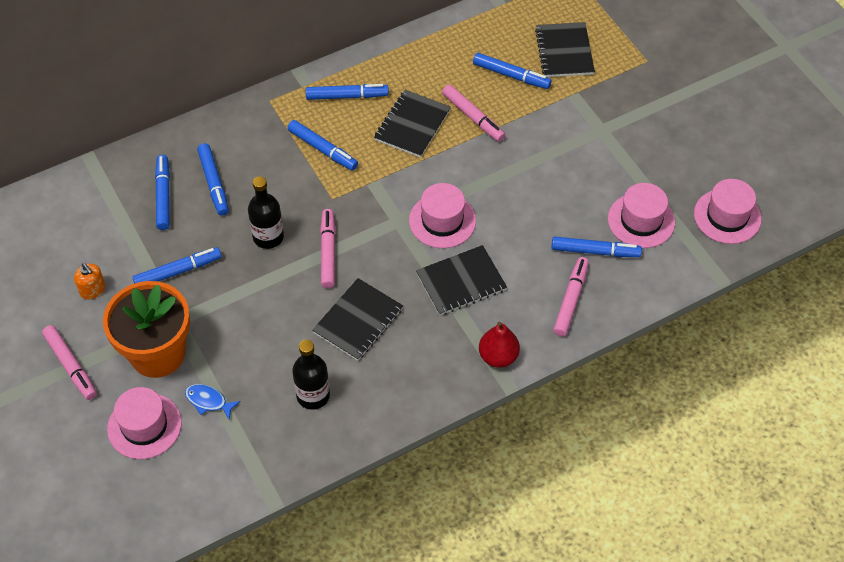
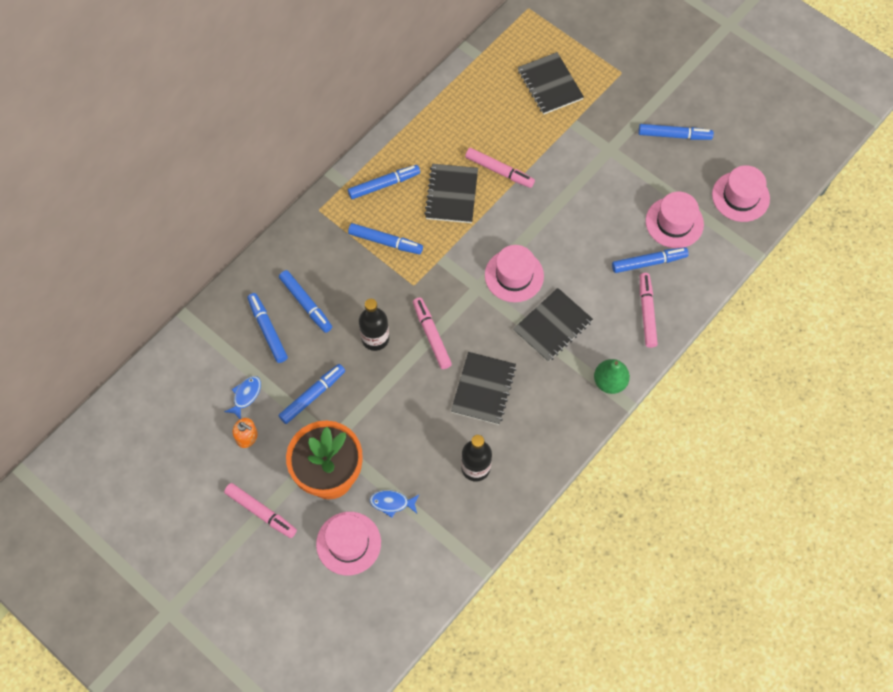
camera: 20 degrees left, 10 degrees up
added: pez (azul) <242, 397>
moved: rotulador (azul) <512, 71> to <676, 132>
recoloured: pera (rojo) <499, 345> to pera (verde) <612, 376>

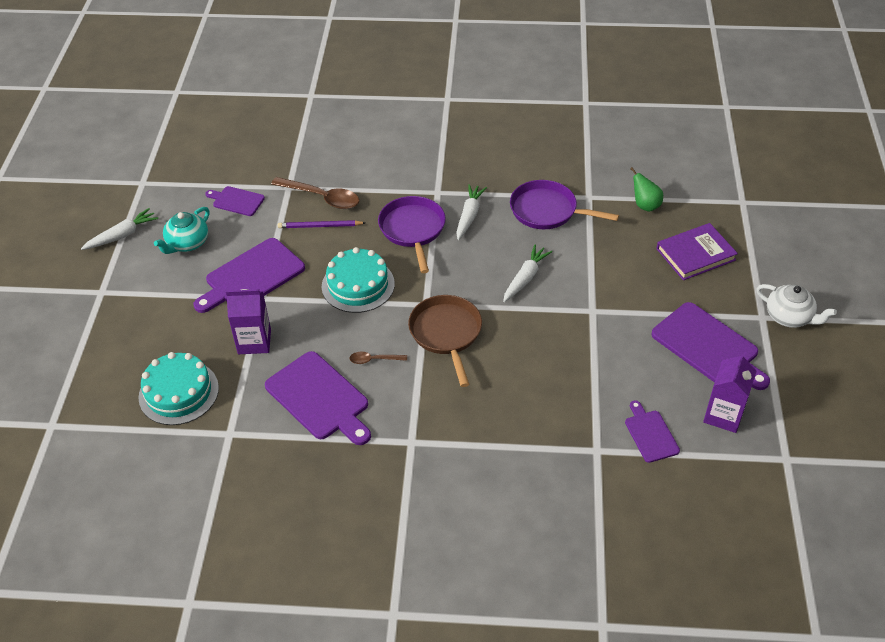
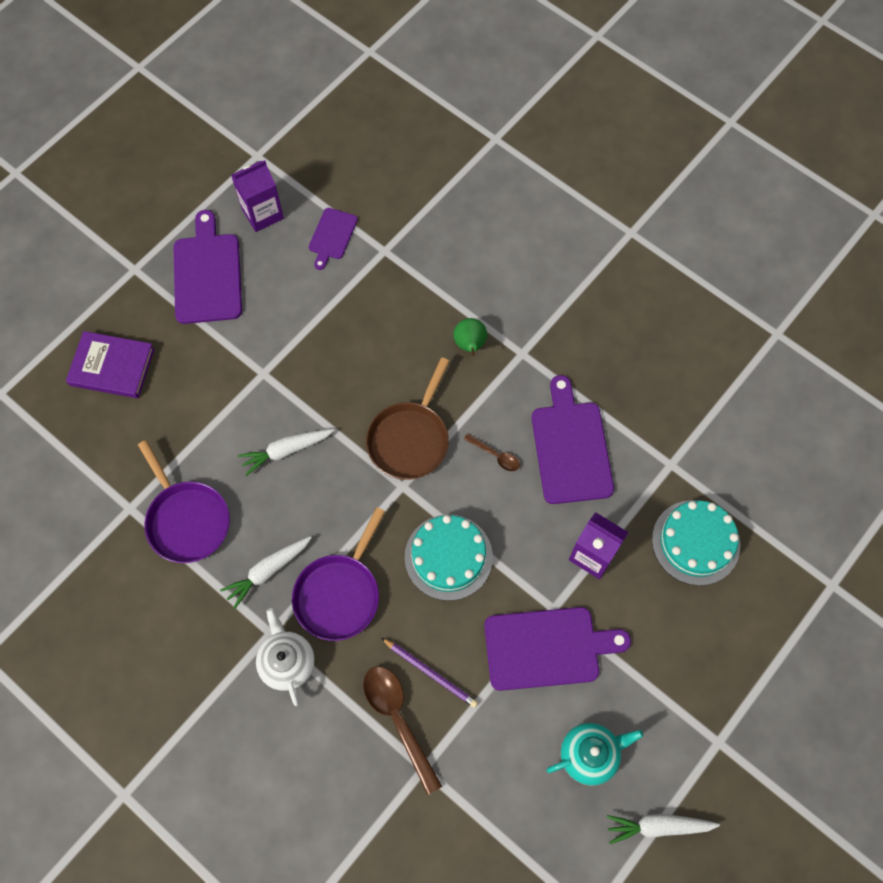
camera: 145 degrees left, 20 degrees up
removed: tabla de cortar (morado) <235, 201>
moved: tetera (blanco) <796, 306> to <285, 657>; pera (verde) <646, 189> to <470, 337>

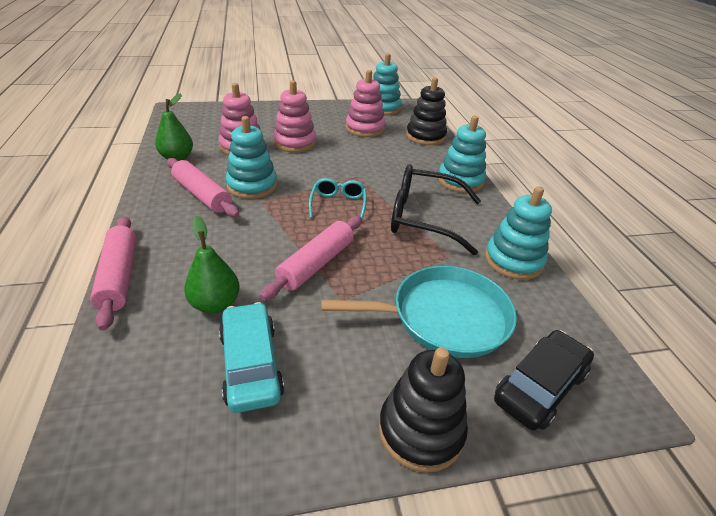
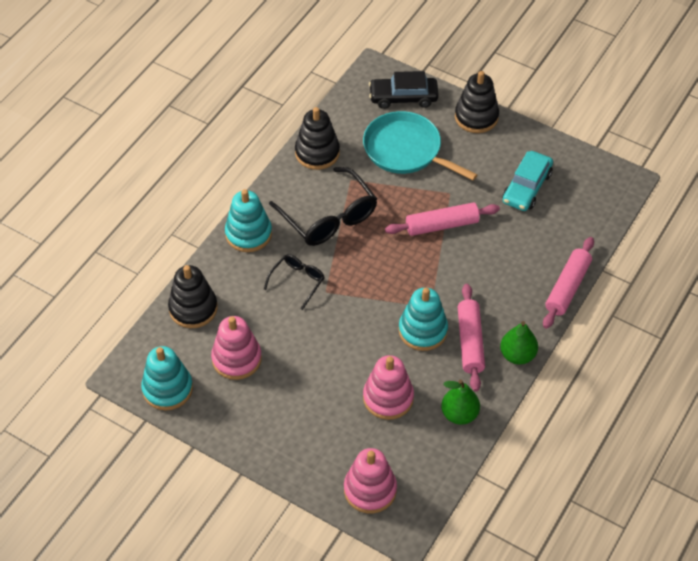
camera: 135 degrees left, 15 degrees up
removed: gafas (turquesa) <337, 198>
added: gafas (negro) <294, 282>
moved: juguete apilable (rosa) <294, 116> to <370, 481>; pera (verde) <212, 265> to <519, 343>
recoloured: juguete apilable (turquesa) <518, 233> to juguete apilable (negro) <317, 138>

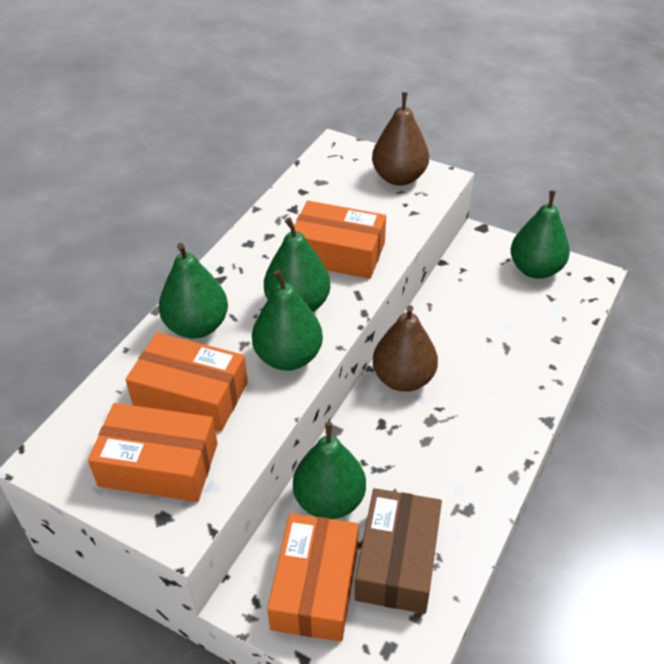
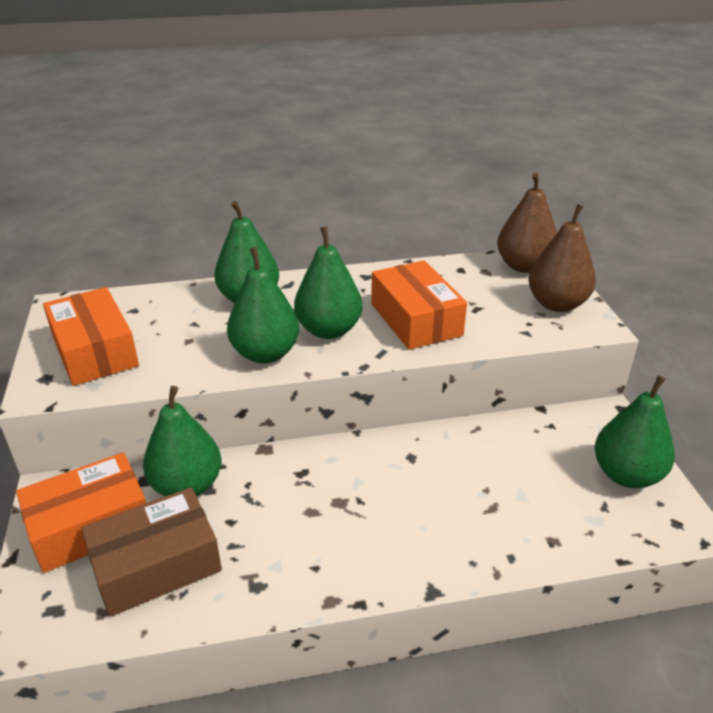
camera: 50 degrees right, 10 degrees down
removed: caja (naranja) <186, 381>
moved: pera (marrón) <405, 348> to <527, 223>

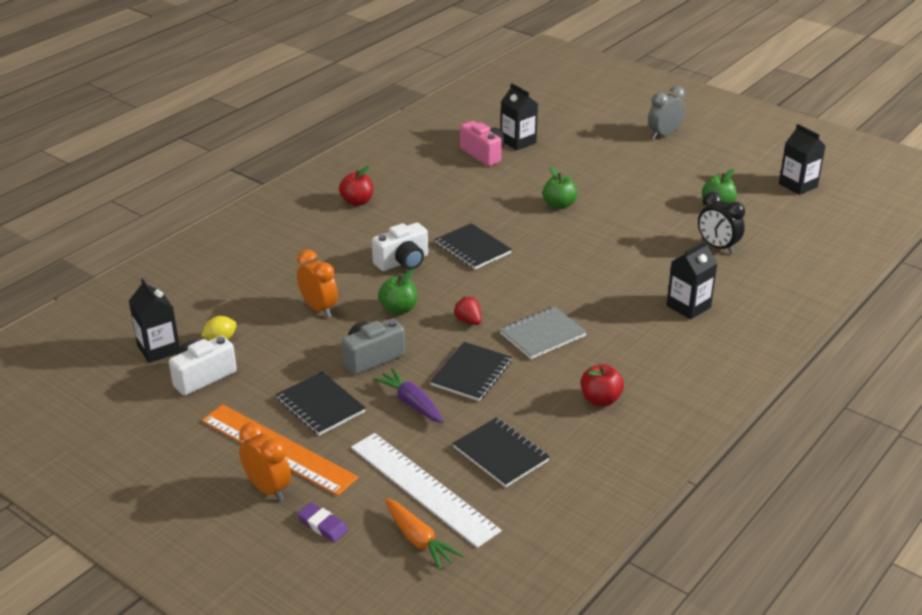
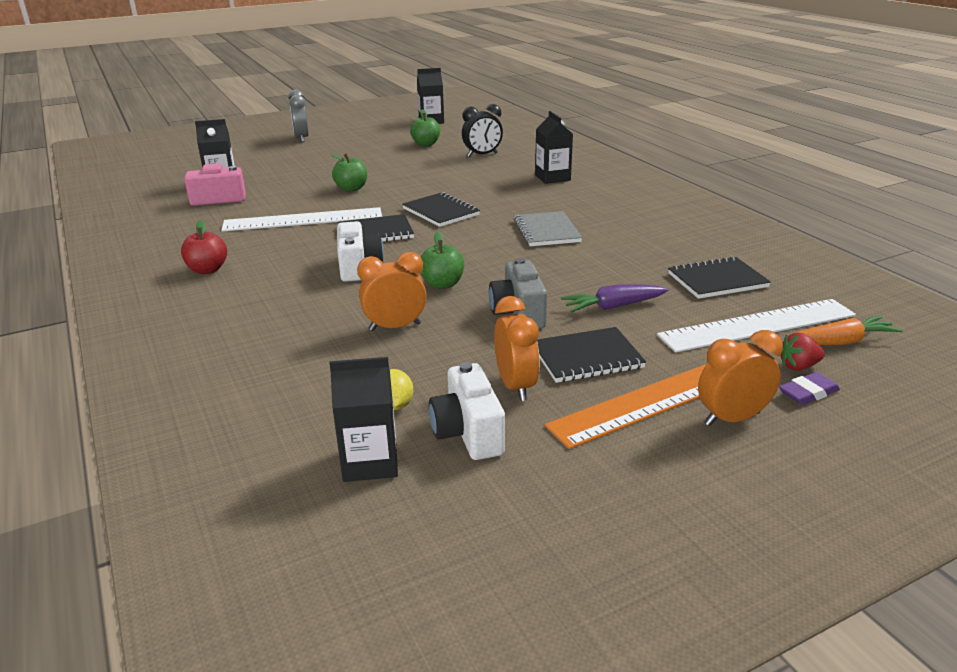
camera: 65 degrees left, 5 degrees down
removed: manzana (rojo) <602, 385>
added: regla (blanco) <301, 219>; despertador (naranja) <517, 348>
moved: cuaderno (negro) <471, 371> to <441, 209>; fresa (rojo) <467, 310> to <802, 351>

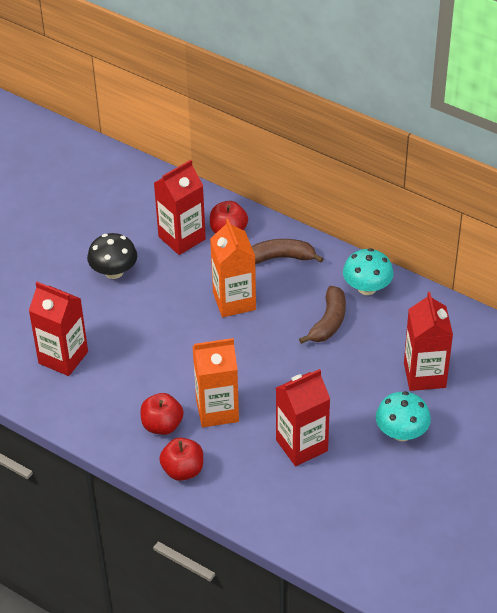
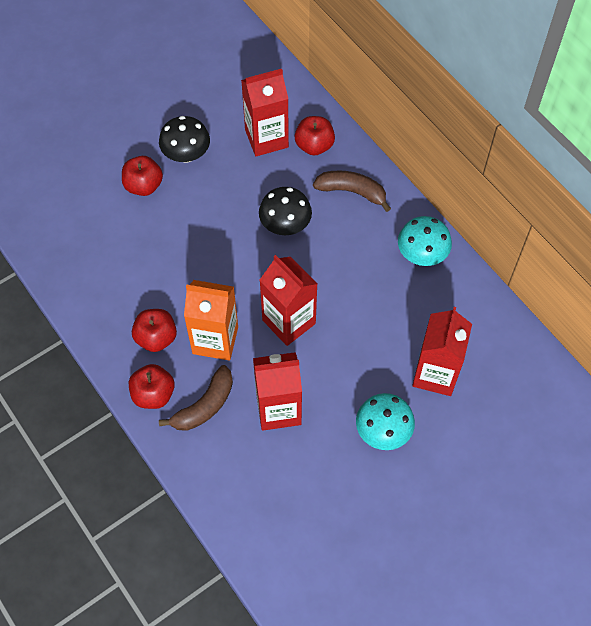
camera: 20 degrees right, 15 degrees up
added: manzana (rojo) <142, 176>
moved: plátano (marrón) <322, 315> to <196, 398>; cartón de leche (rojo) <58, 329> to <288, 300>
replaced: cartón de leche (naranja) <233, 268> to seta (negro) <285, 211>

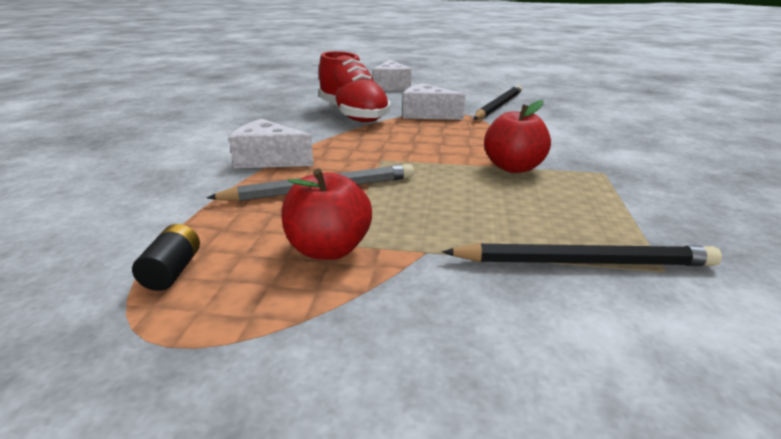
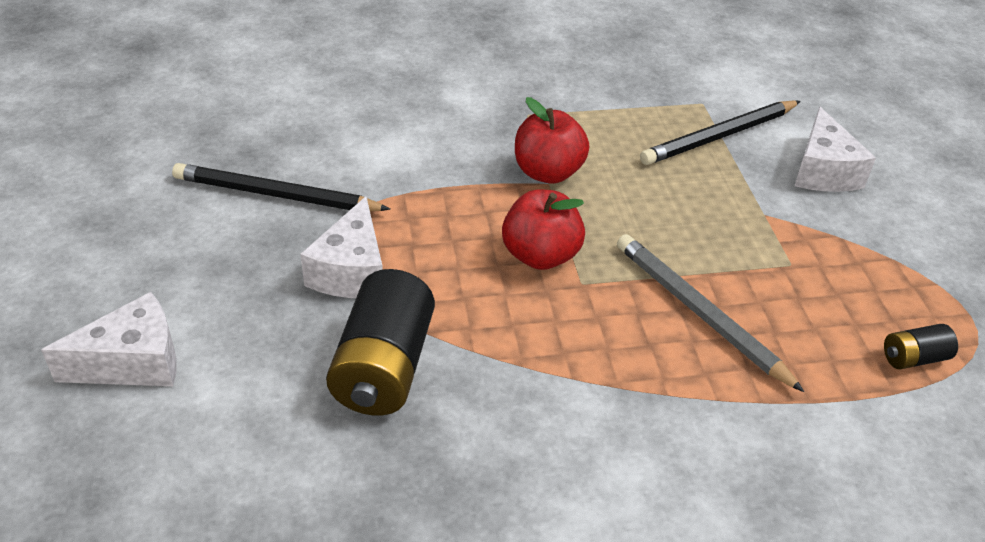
camera: 110 degrees left, 15 degrees up
moved: manzana (rojo) <326, 214> to <543, 229>; queso (blanco) <271, 143> to <835, 149>
replaced: zapato (rojo) <354, 86> to pila (negro) <380, 342>
turned: lápiz (negro) <582, 254> = <720, 132> 105 degrees counterclockwise

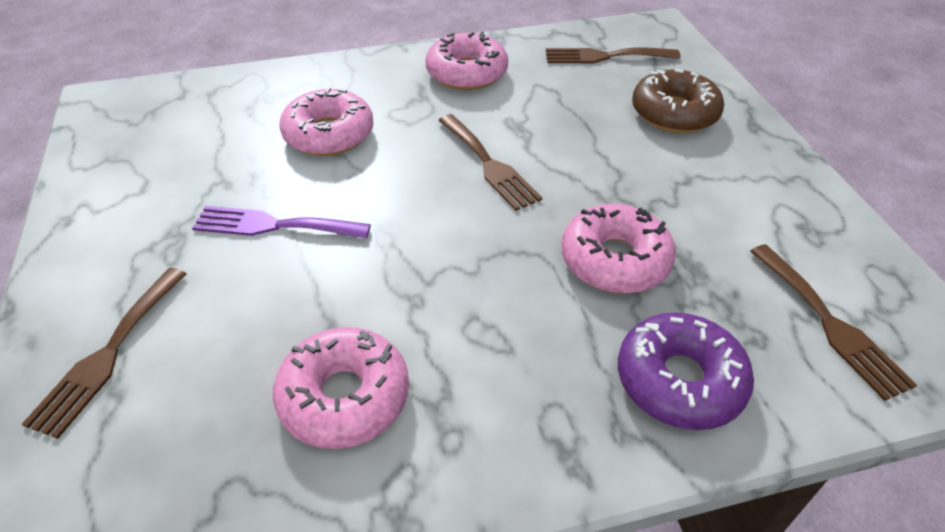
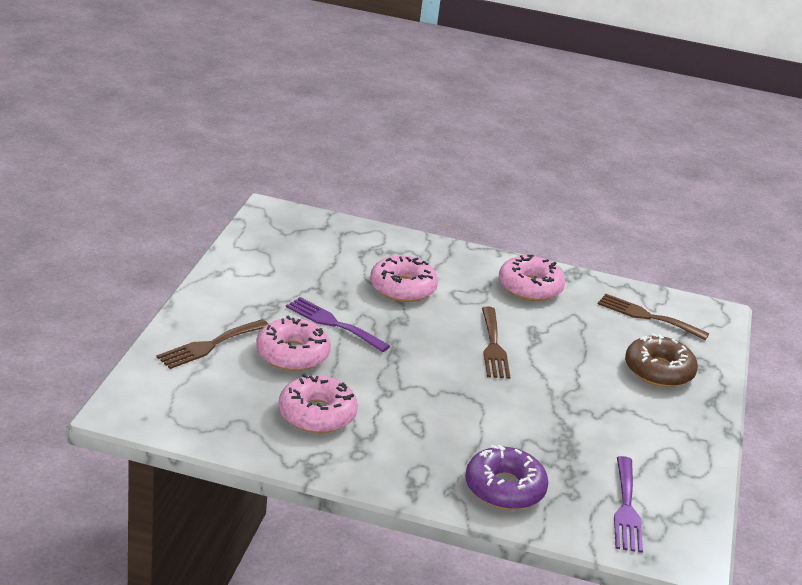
camera: 25 degrees right, 15 degrees down
moved: rosquilla (rosa) <618, 248> to <293, 343>
recoloured: tenedor (marrón) <833, 322> to tenedor (morado) <628, 504>

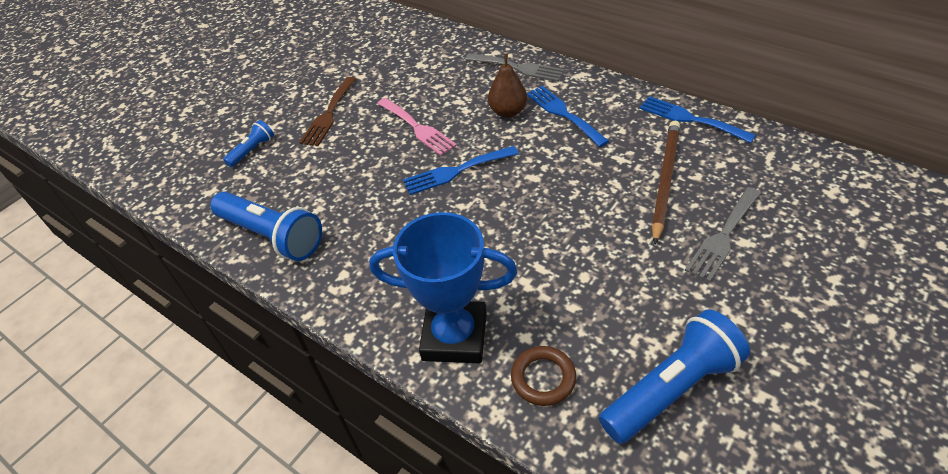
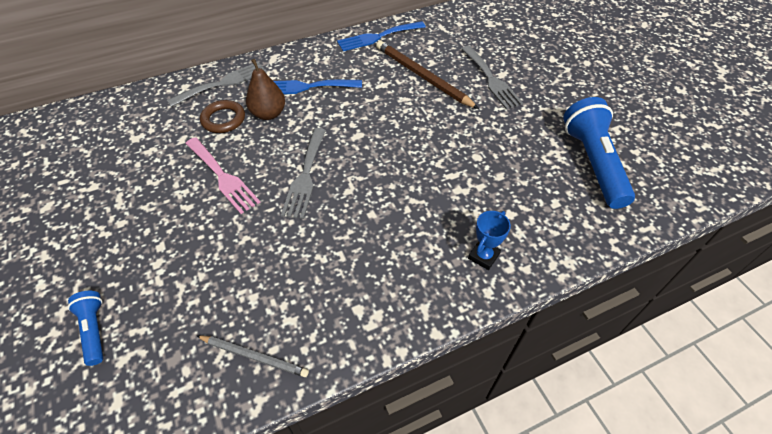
camera: 65 degrees left, 5 degrees up
removed: tenedor (marrón) <327, 111>
moved: anillo (marrón) <543, 376> to <222, 116>
replaced: lámpara de mano (azul) <266, 226> to lápiz (gris) <253, 356>
recoloured: tenedor (azul) <461, 170> to tenedor (gris) <303, 173>
turned: tenedor (rosa) <417, 127> = <222, 175> 60 degrees clockwise
resized: trofeo (azul) <443, 287> = <489, 240> x0.44

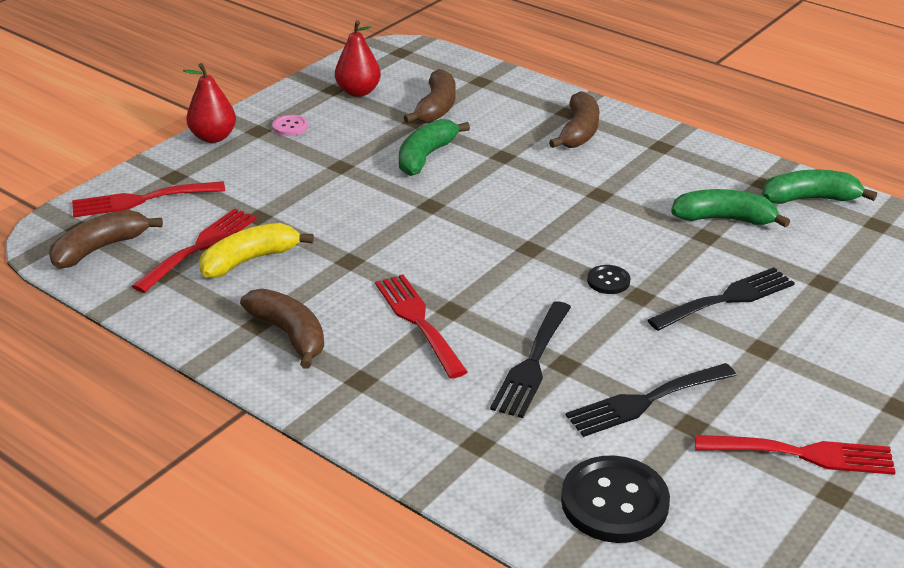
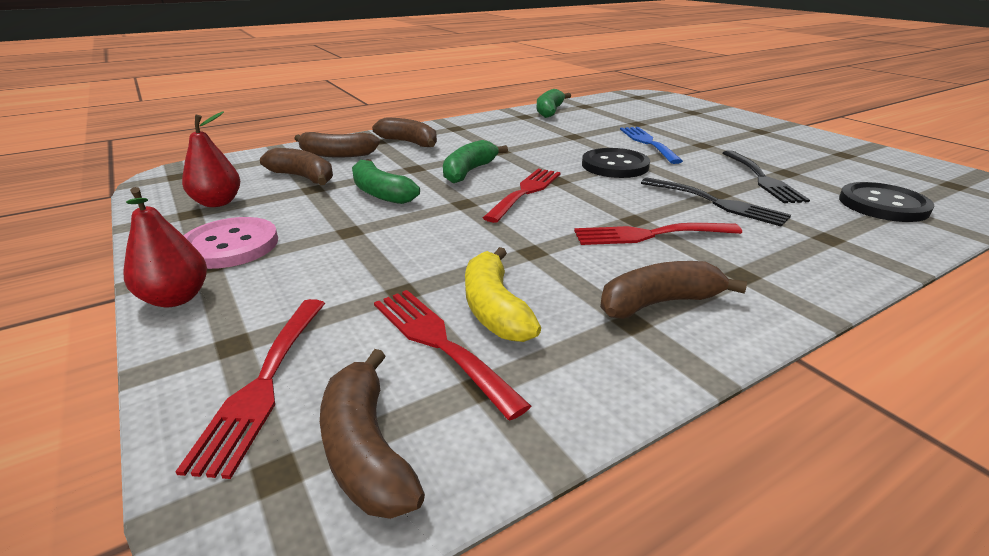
camera: 70 degrees left, 5 degrees down
added: plátano (marrón) <337, 145>
moved: plátano (verde) <730, 208> to <475, 161>; tenedor (rojo) <795, 455> to <521, 196>
recoloured: tenedor (negro) <721, 299> to tenedor (azul) <651, 145>
resized: botón (rosa) <290, 125> = <230, 243> x2.03; botón (negro) <609, 279> = <616, 163> x2.03

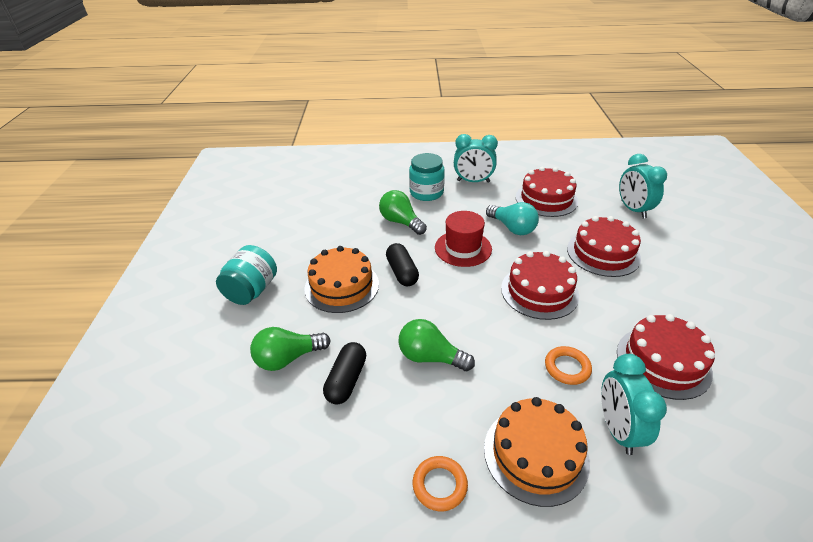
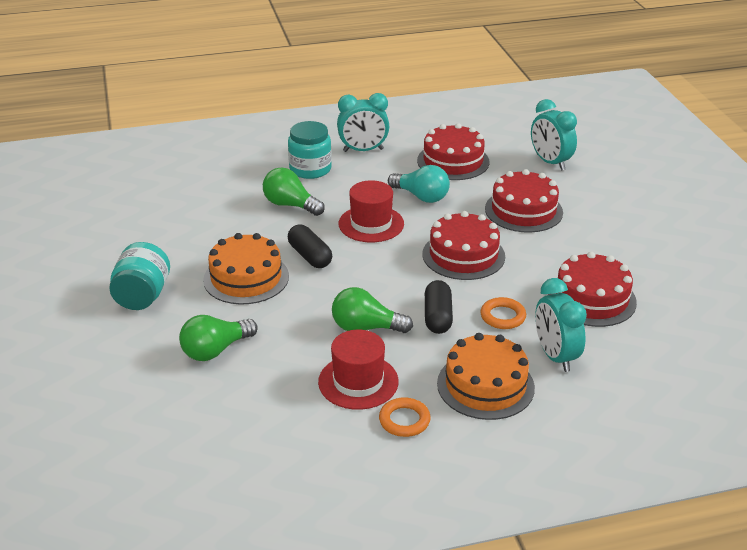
camera: 15 degrees left, 5 degrees down
added: sombrero (rojo) <358, 370>
moved: cápsula (negro) <344, 373> to <439, 307>

